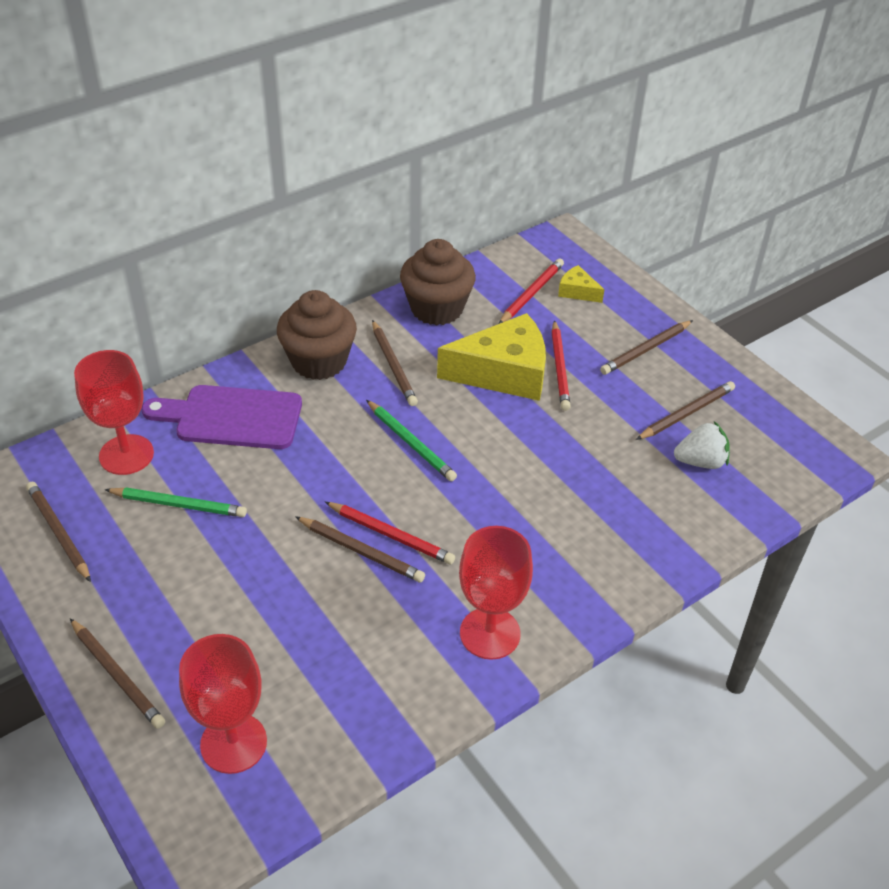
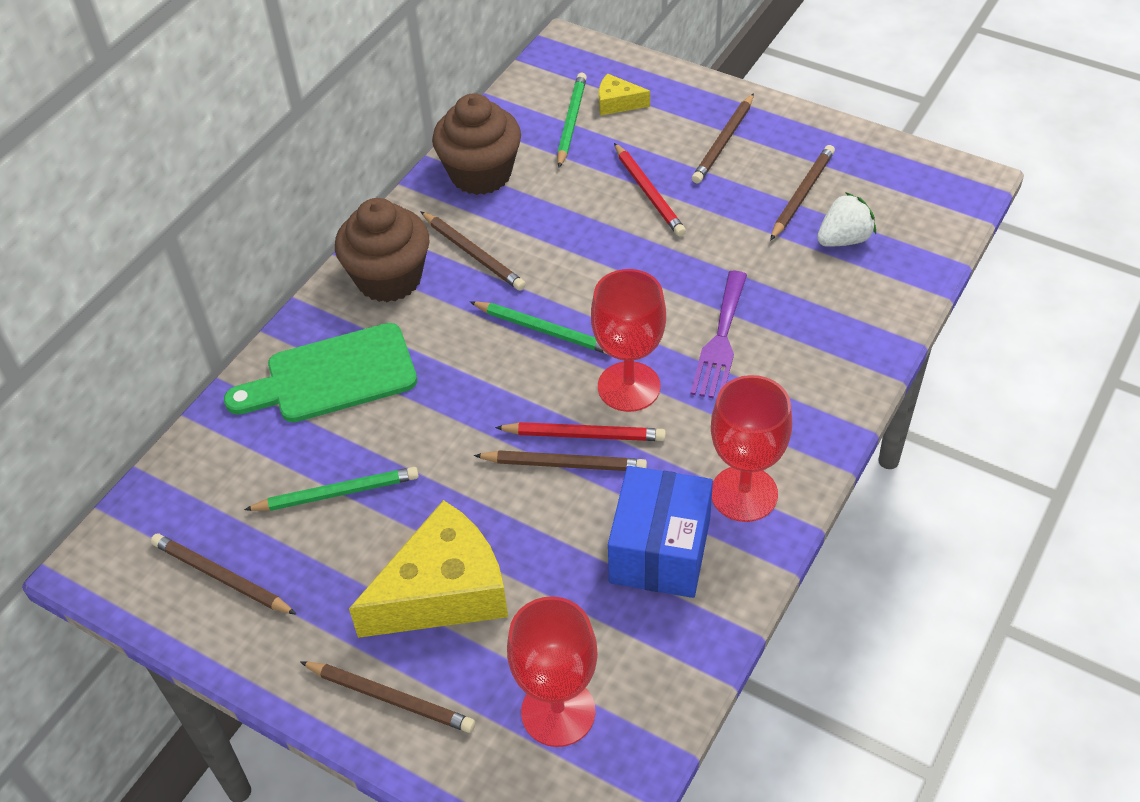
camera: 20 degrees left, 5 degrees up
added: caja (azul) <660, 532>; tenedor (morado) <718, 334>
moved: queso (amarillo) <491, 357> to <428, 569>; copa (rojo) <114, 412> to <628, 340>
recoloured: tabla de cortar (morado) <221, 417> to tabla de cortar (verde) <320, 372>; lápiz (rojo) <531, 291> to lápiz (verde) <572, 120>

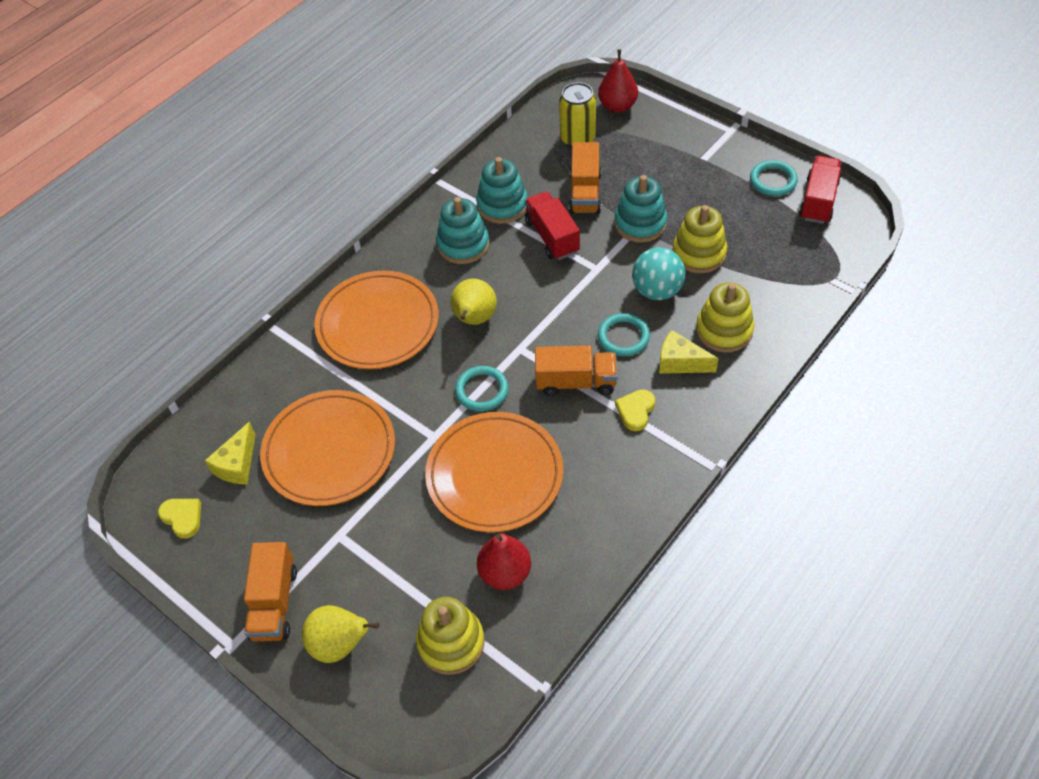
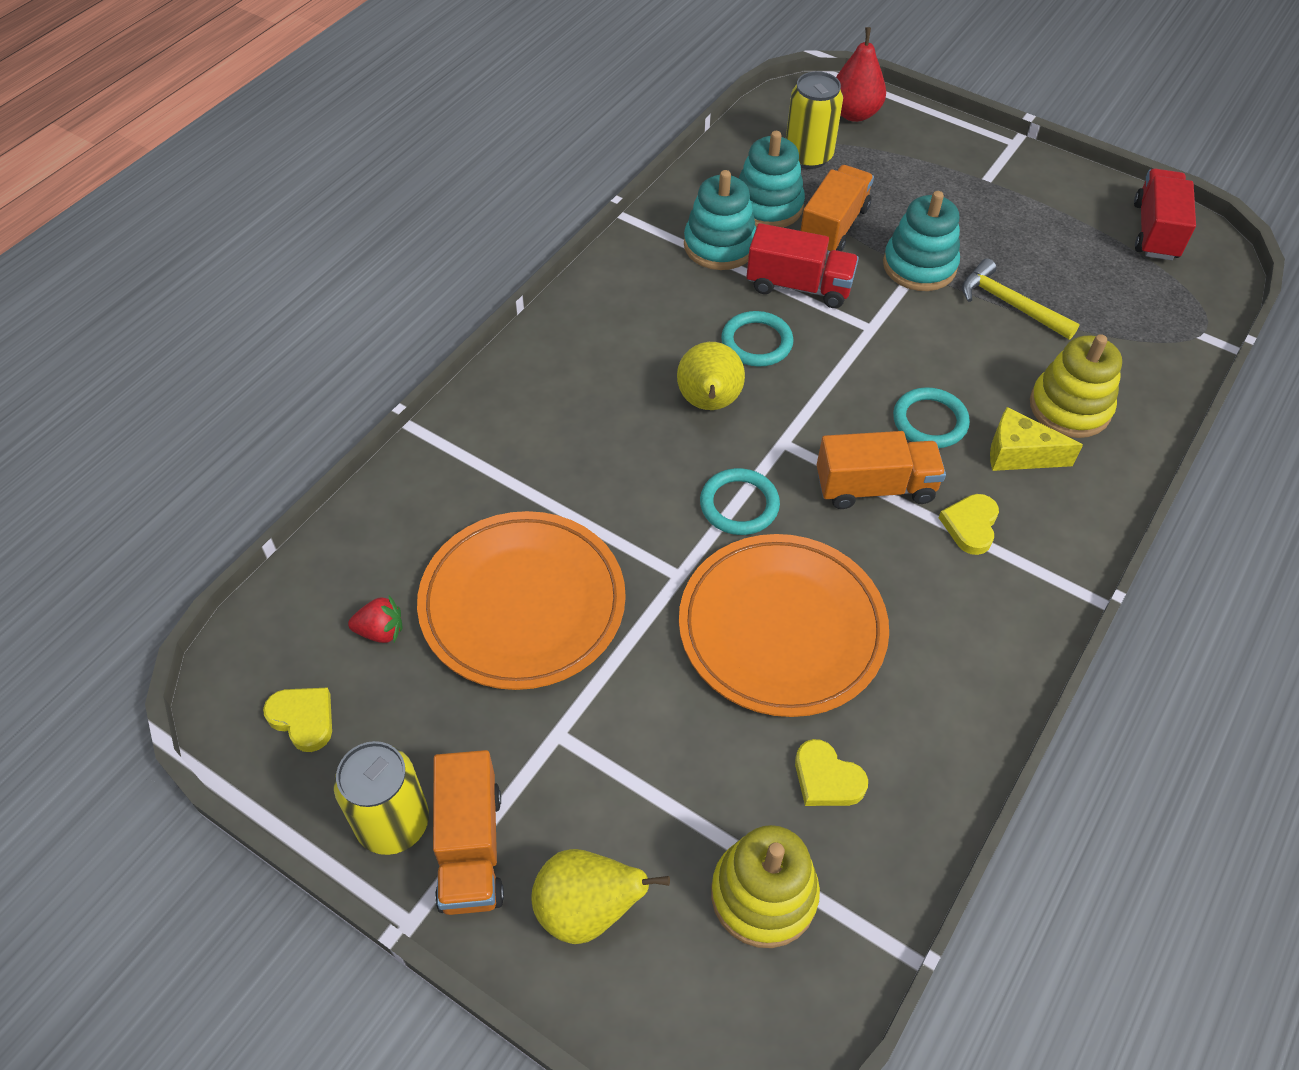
camera: 10 degrees left, 0 degrees up
removed: plato (naranja) <376, 319>; pelota (turquesa) <658, 273>
added: lata (amarillo) <381, 798>
moved: anillo (turquesa) <774, 178> to <757, 339>; juguete apilable (turquesa) <462, 230> to <772, 179>
replaced: queso (amarillo) <230, 452> to fresa (rojo) <375, 619>; pera (rojo) <504, 561> to corazón (amarillo) <831, 772>; juguete apilable (amarillo) <699, 239> to martillo (amarillo) <1021, 299>
turned: camión (rojo) <552, 226> = <803, 265> 135 degrees clockwise; camión (naranja) <585, 178> = <837, 210> 150 degrees counterclockwise

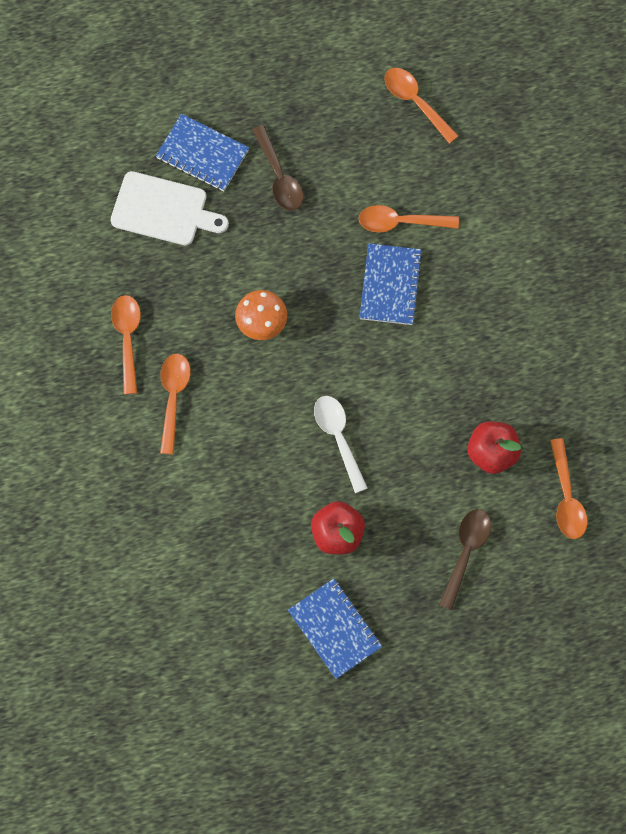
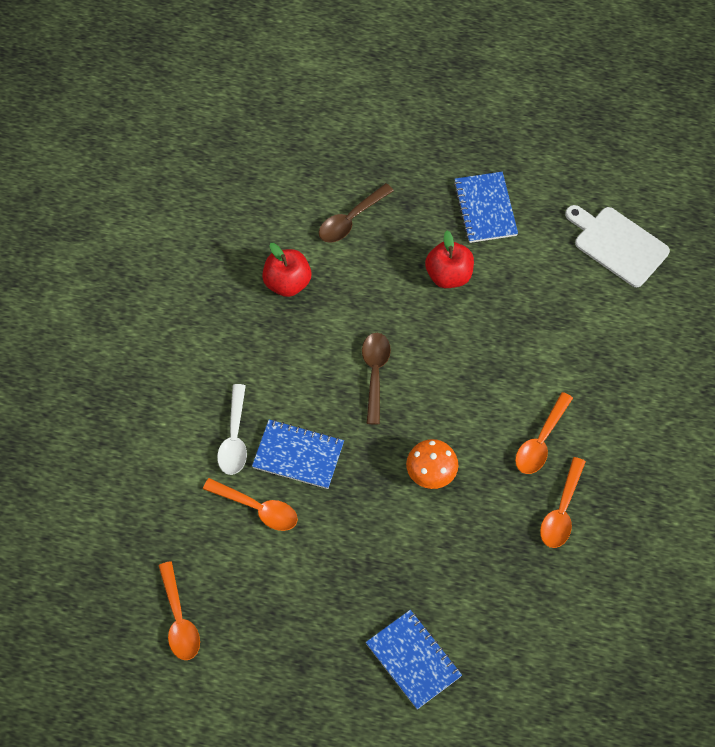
camera: 155 degrees left, 10 degrees down
removed: cuchara (naranja) <569, 488>
moved: cuchara (blanco) <340, 444> to <232, 429>; cuchara (marrón) <277, 168> to <376, 379>; tabla de cortar (blanco) <170, 208> to <617, 246>
turned: cuaderno (azul) <391, 284> = <298, 454> 75 degrees clockwise

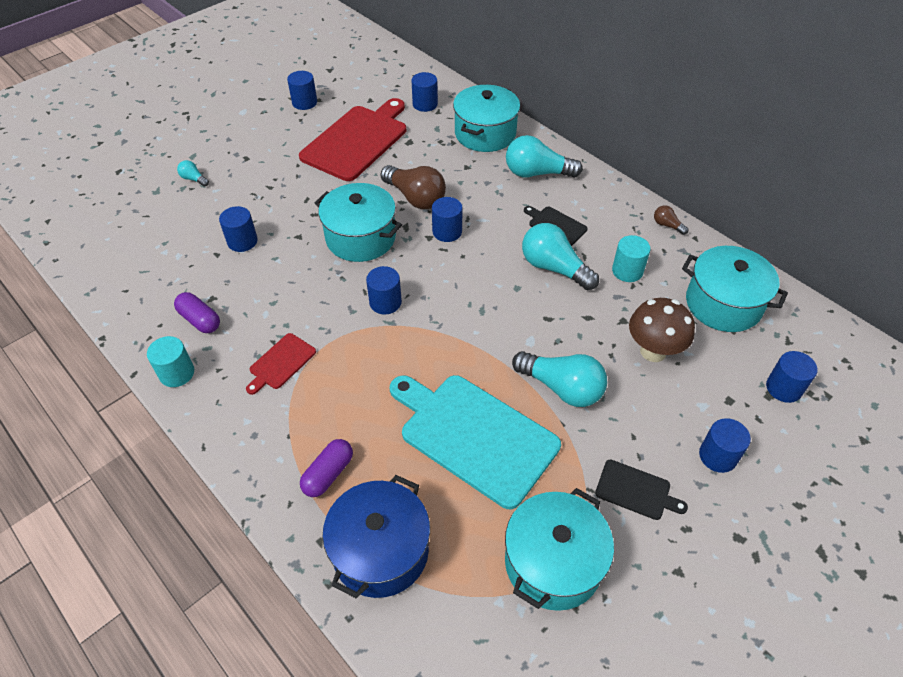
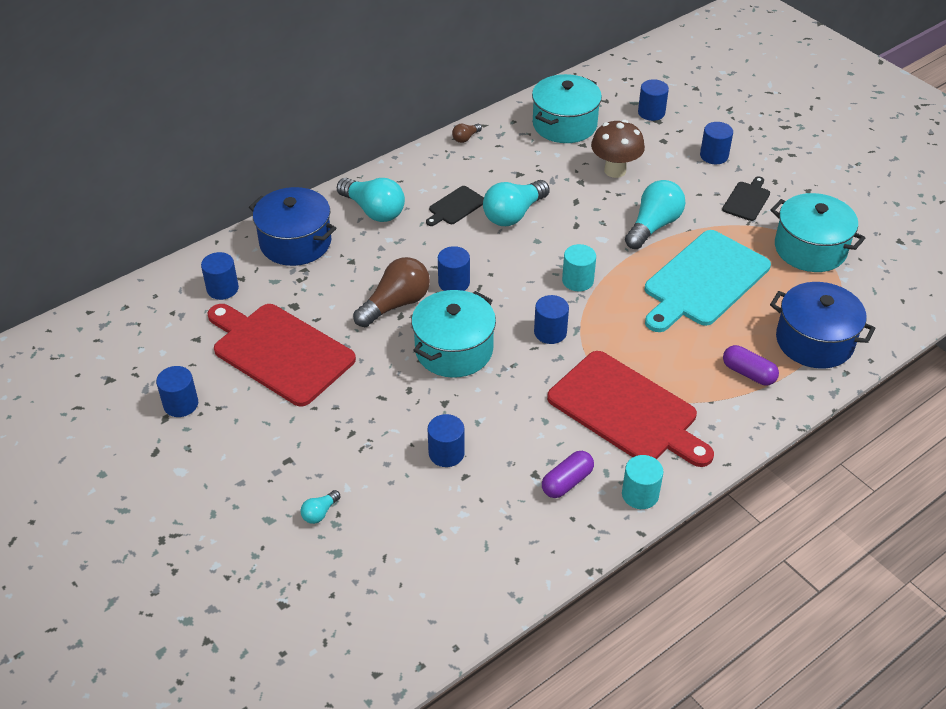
camera: 85 degrees left, 5 degrees down
moved: cilindro (turquesa) <631, 258> to <579, 267>
recoloured: olla (turquesa) <486, 118> to olla (azul) <292, 226>
turned: bombilla (turquesa) <544, 156> = <371, 200> 60 degrees counterclockwise
resized: tabla de cortar (rojo) <281, 364> = <630, 409> x2.18

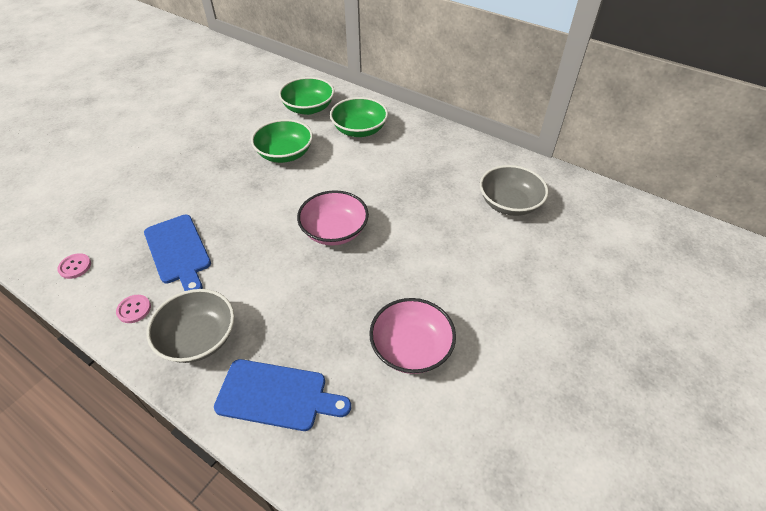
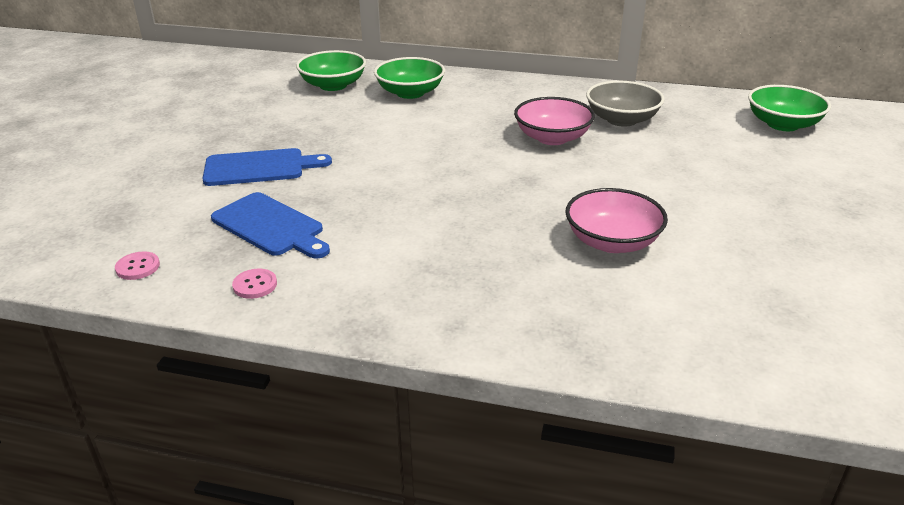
camera: 20 degrees left, 15 degrees down
removed: cuenco (gris) <190, 326>
moved: tabla de cortar (azul) <282, 395> to <267, 167>; cuenco (rosa) <333, 218> to <554, 121>; cuenco (verde) <282, 141> to <789, 108>

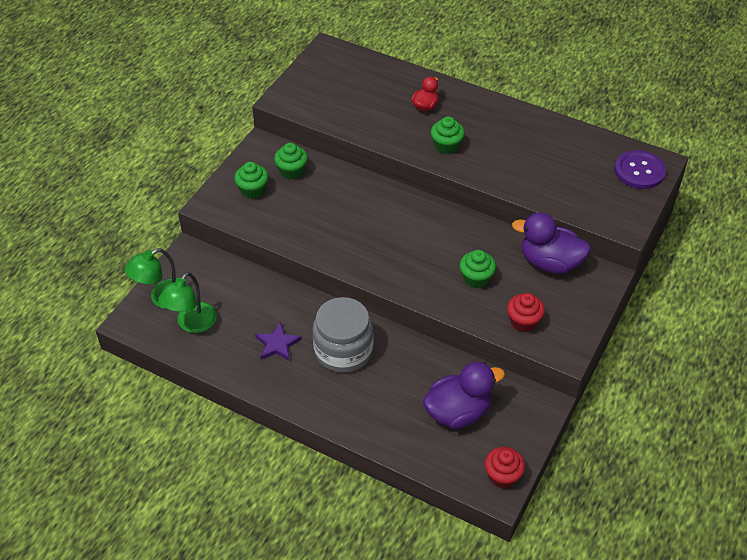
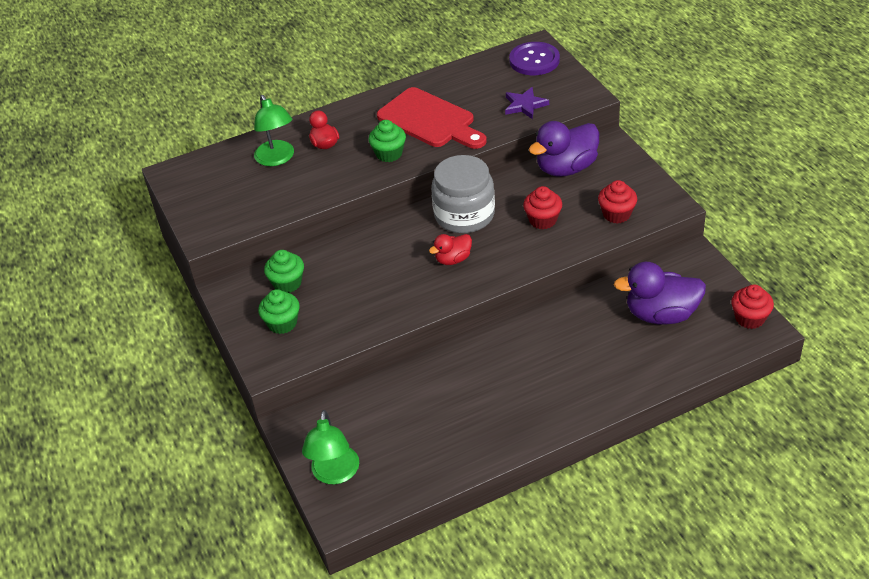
camera: 50 degrees left, 5 degrees down
added: tabla de cortar (rojo) <432, 118>; pato (rojo) <450, 249>
moved: lámpara (verde) <187, 302> to <274, 130>; tarro (gris) <343, 335> to <463, 194>; estrella (morado) <278, 341> to <527, 103>
recoloured: magdalena (verde) <477, 269> to magdalena (rojo) <542, 207>
turned: pato (morado) <464, 395> = <660, 293> 105 degrees counterclockwise

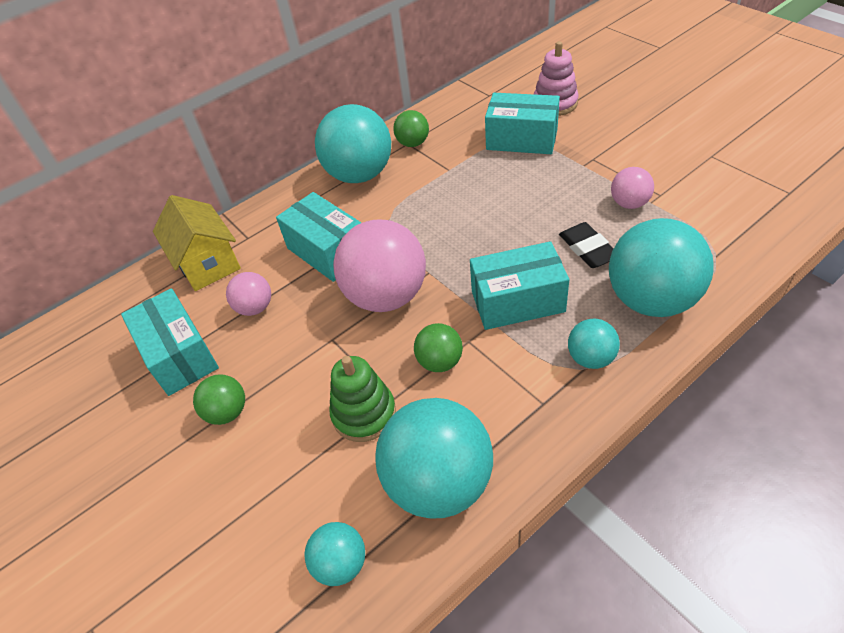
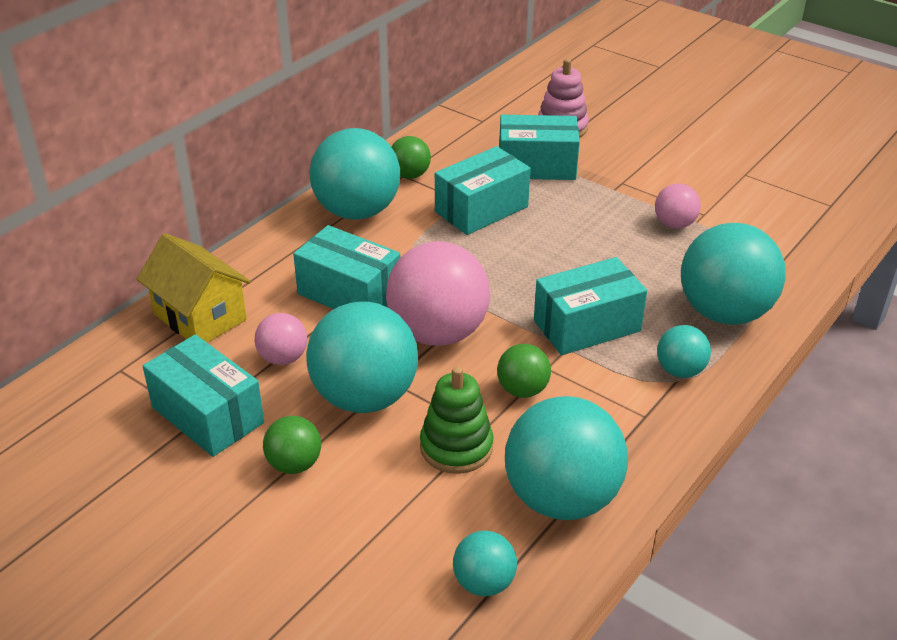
camera: 20 degrees left, 10 degrees down
removed: goma de borrar (negro) <586, 245>
added: pelota (turquesa) <362, 357>; caja (turquesa) <483, 190>

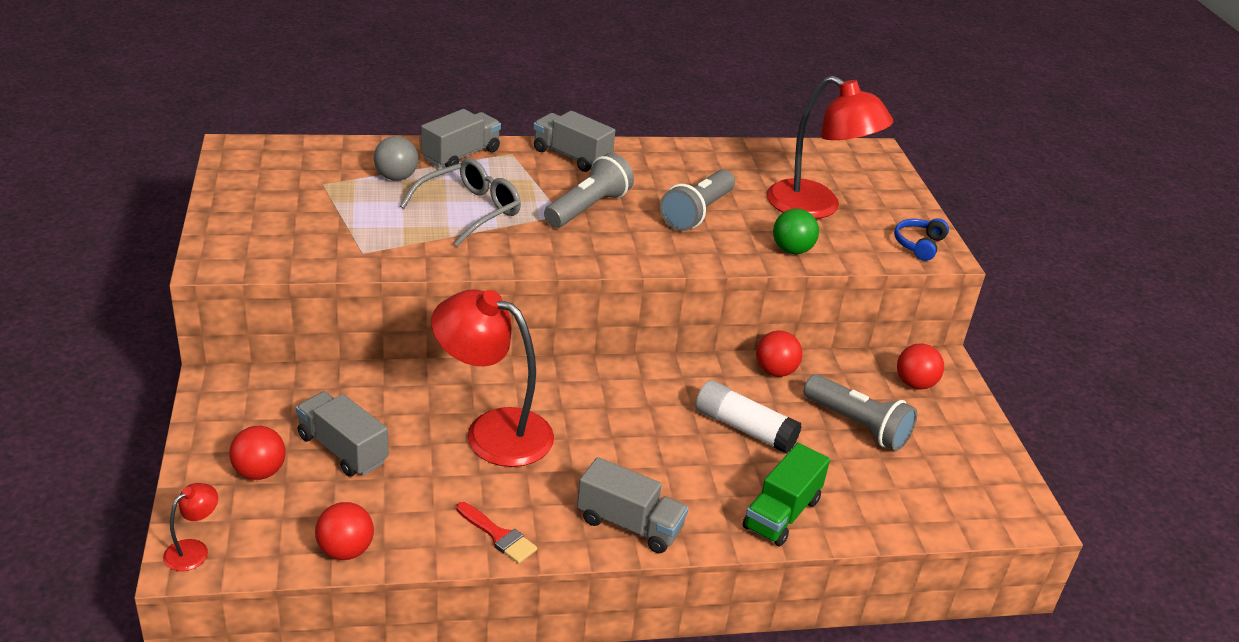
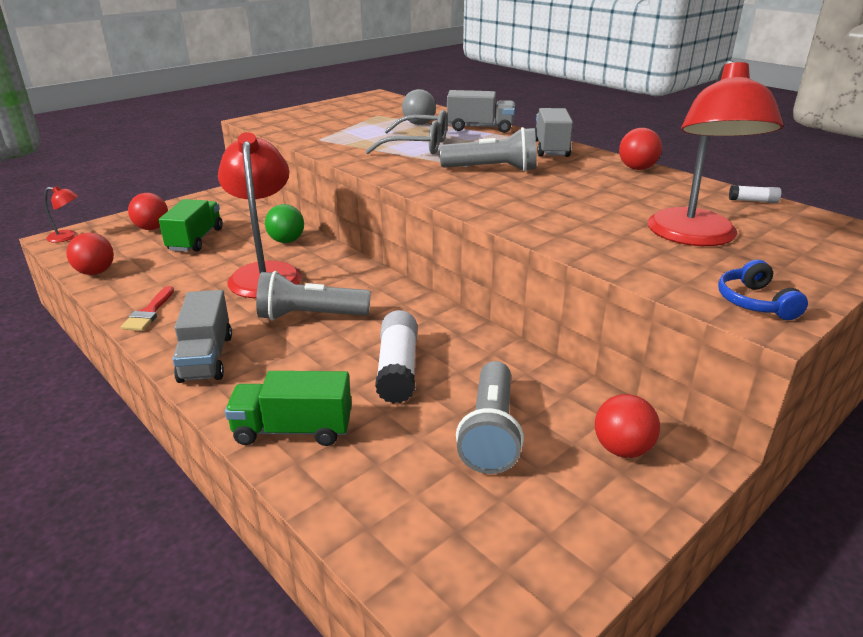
camera: 60 degrees right, 5 degrees down
added: barra de pegamento (blanco) <755, 194>
moved: lámpara de mano (gris) <697, 200> to <313, 295>; pelota (verde) <796, 231> to <284, 223>; pelota (rojo) <779, 354> to <640, 149>
recoloured: camión (gris) <342, 434> to camión (verde) <191, 225>
turned: auriculares (azul) <921, 239> = <763, 289> 90 degrees counterclockwise

